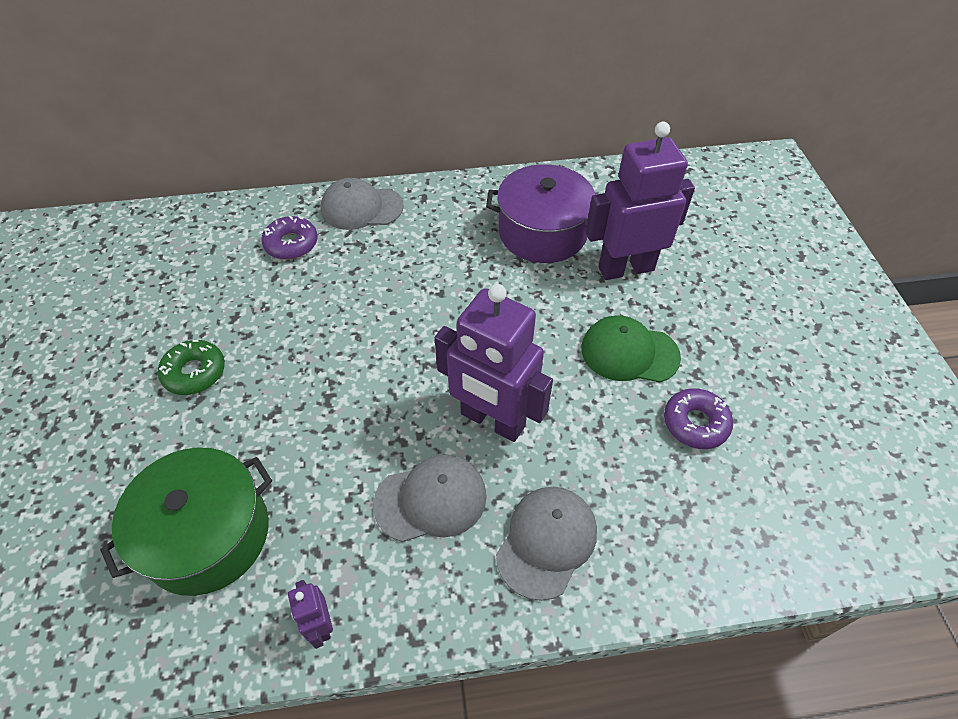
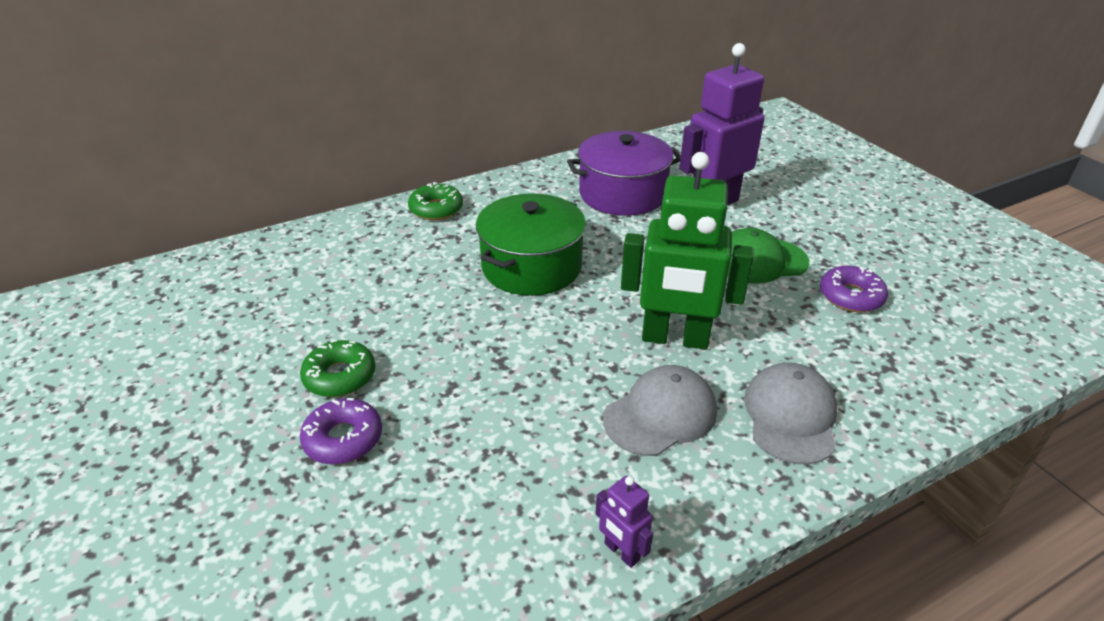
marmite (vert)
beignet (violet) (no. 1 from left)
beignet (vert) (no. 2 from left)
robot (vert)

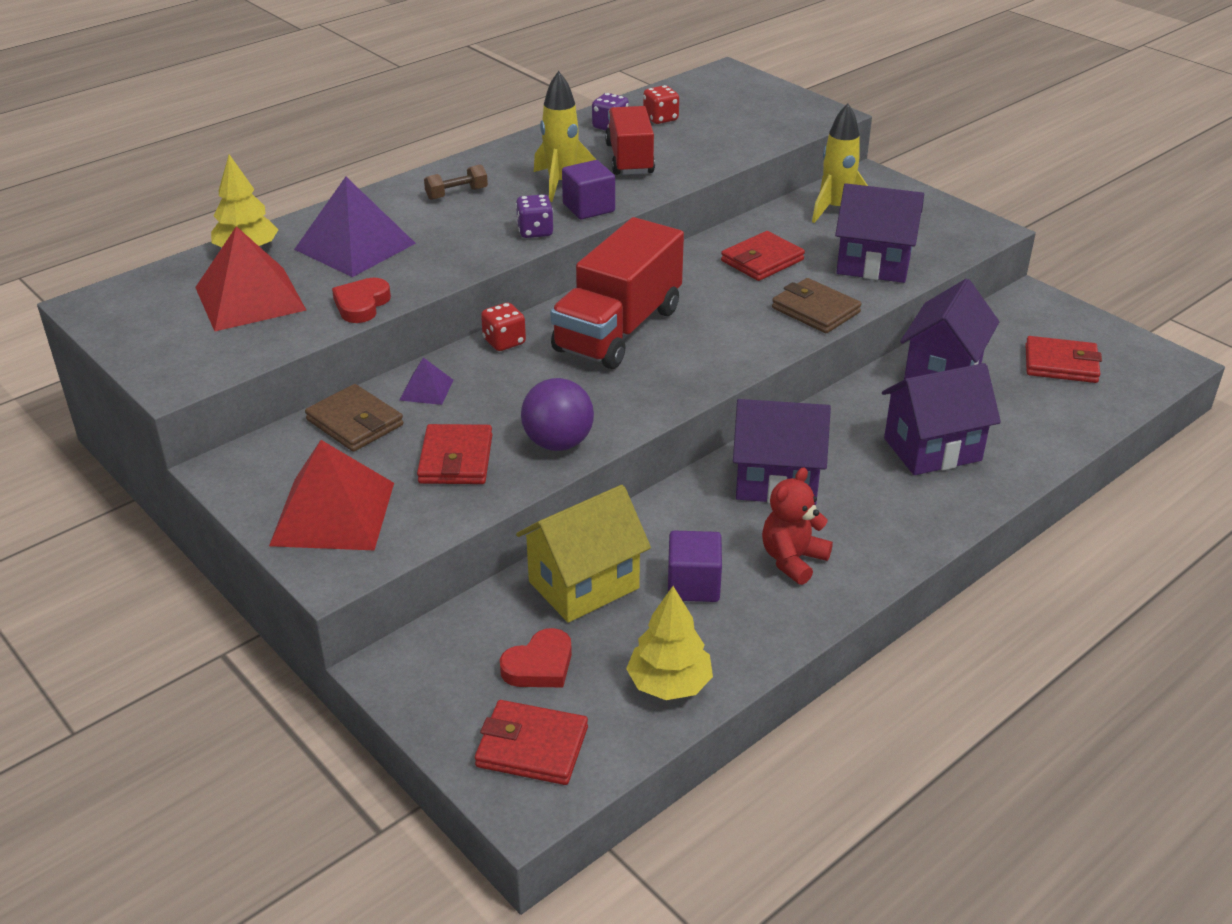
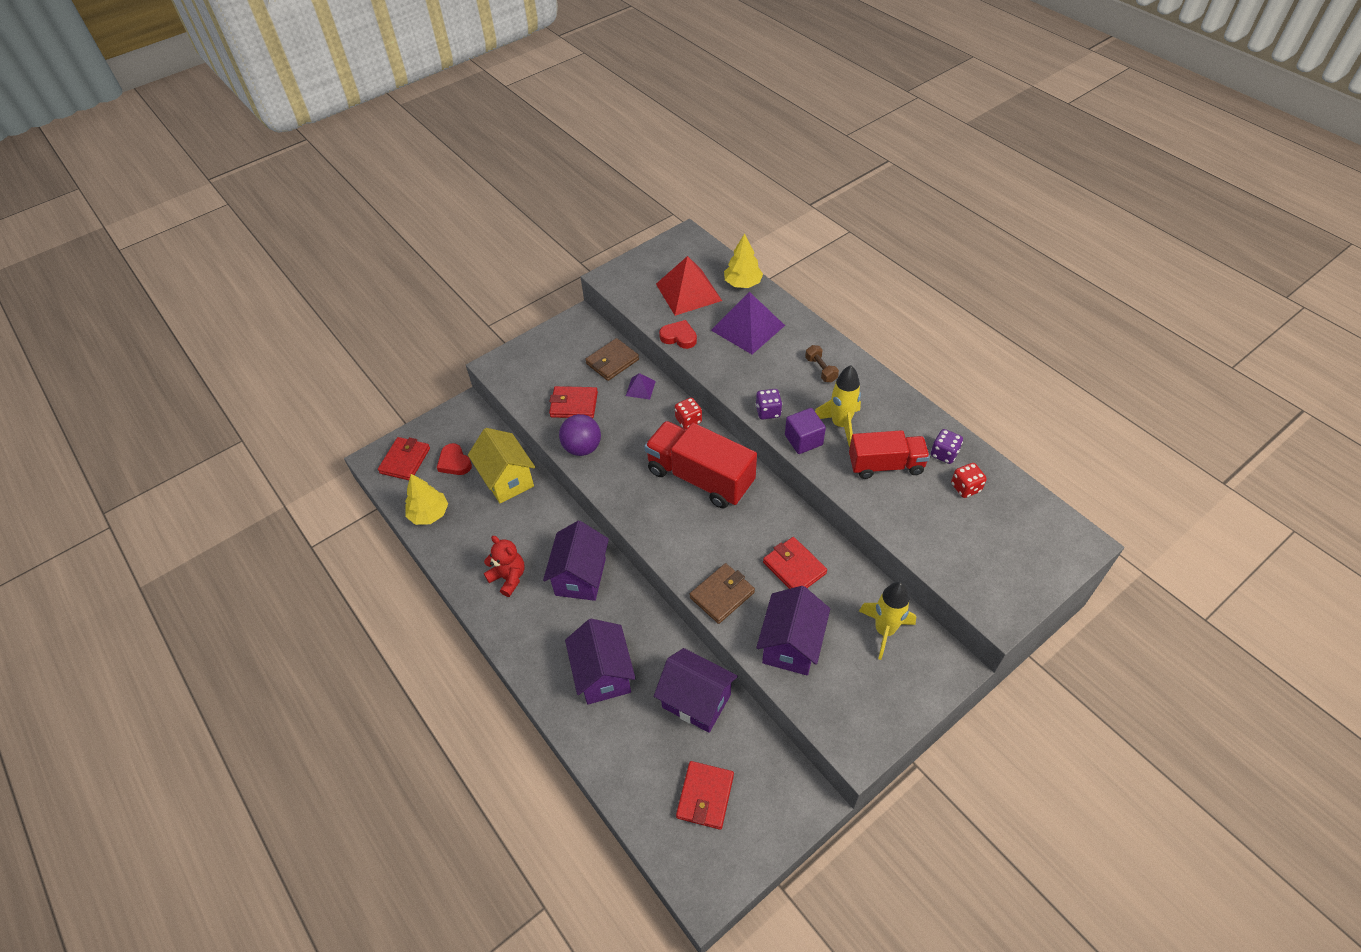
pyramide (rouge) (no. 2 from left in the first image)
cube (violet) (no. 2 from left in the first image)

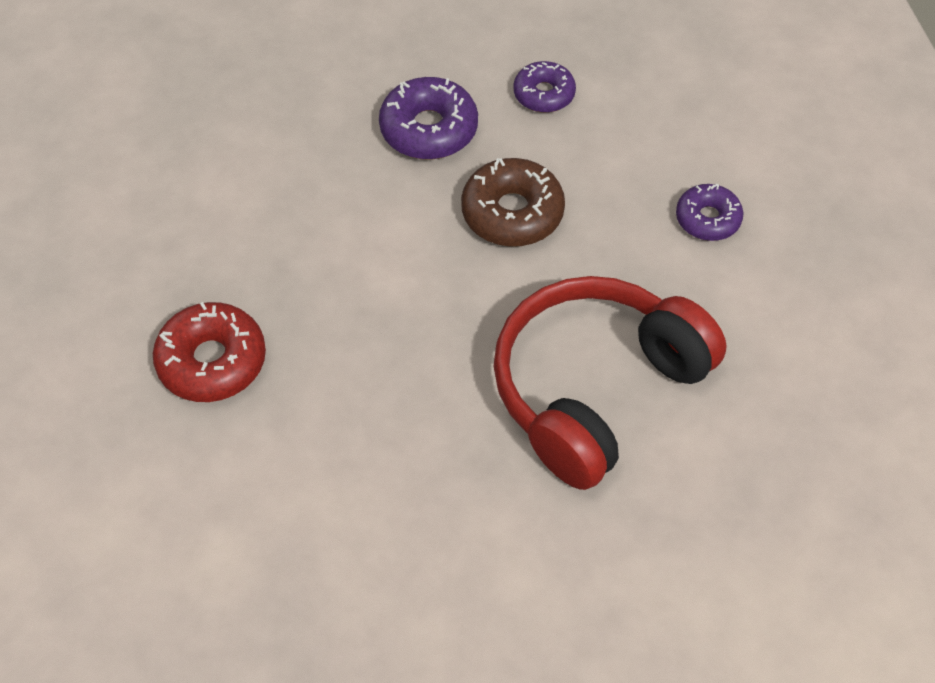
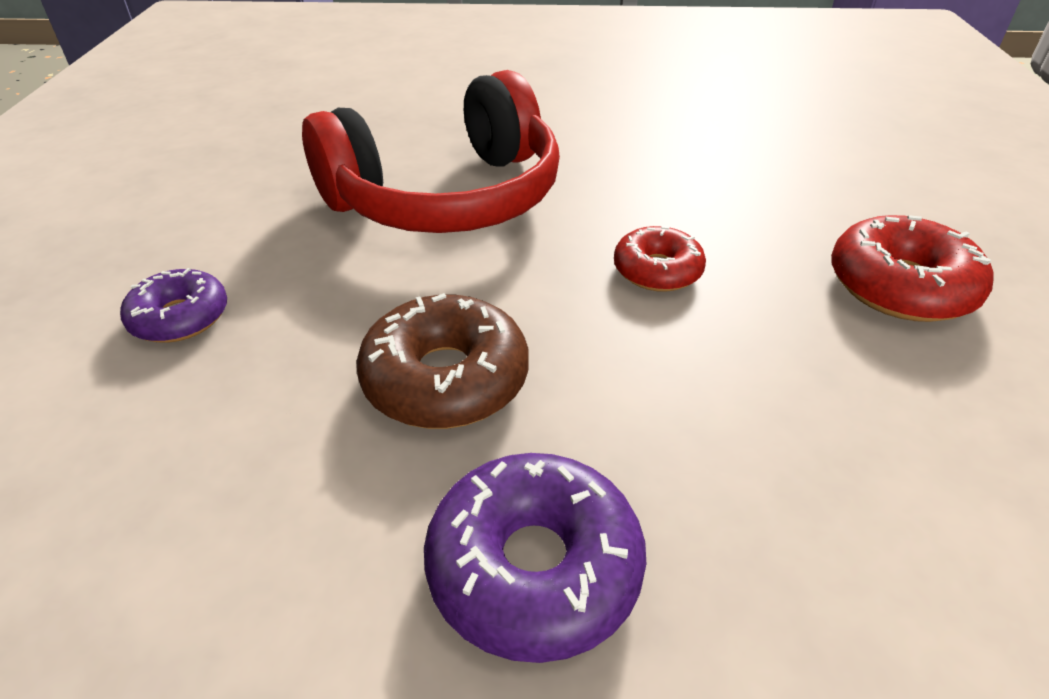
beignet (violet) (no. 2 from left in the first image)
beignet (rouge) (no. 1 from left)

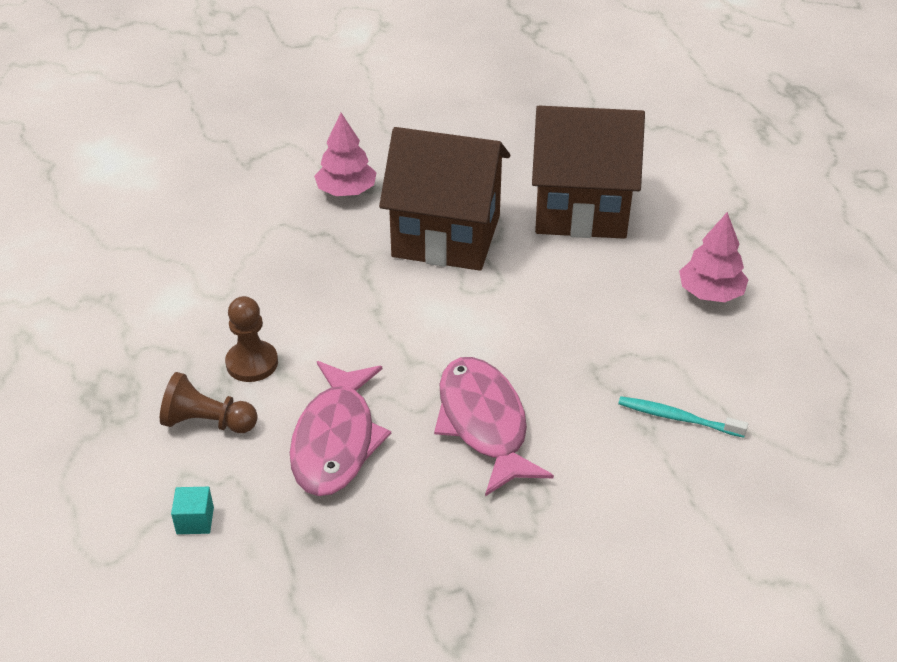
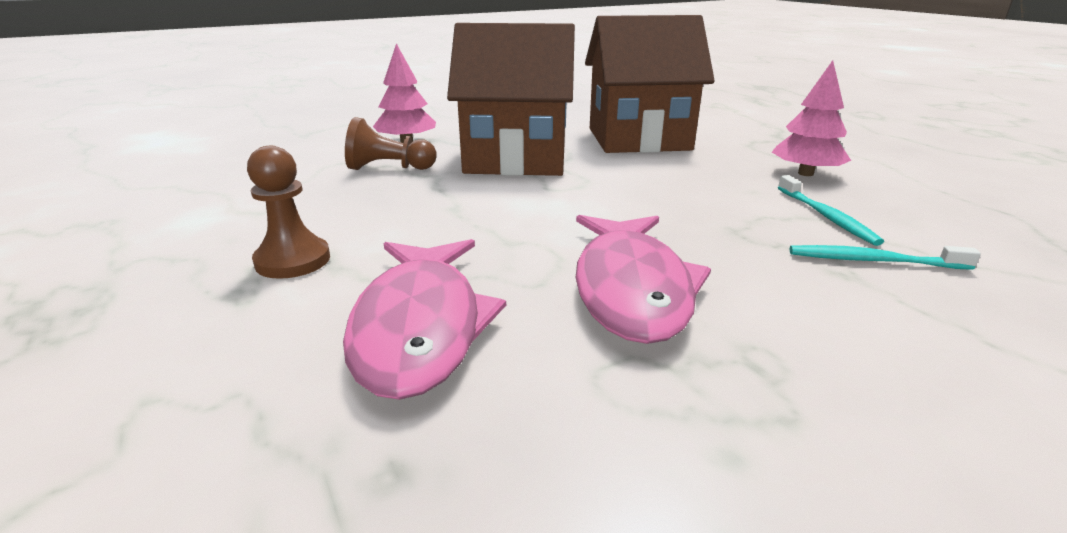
cube (turquoise)
brosse à dents (turquoise) (no. 1 from left)
pion (marron) (no. 2 from left)
poisson (rose) (no. 2 from left)

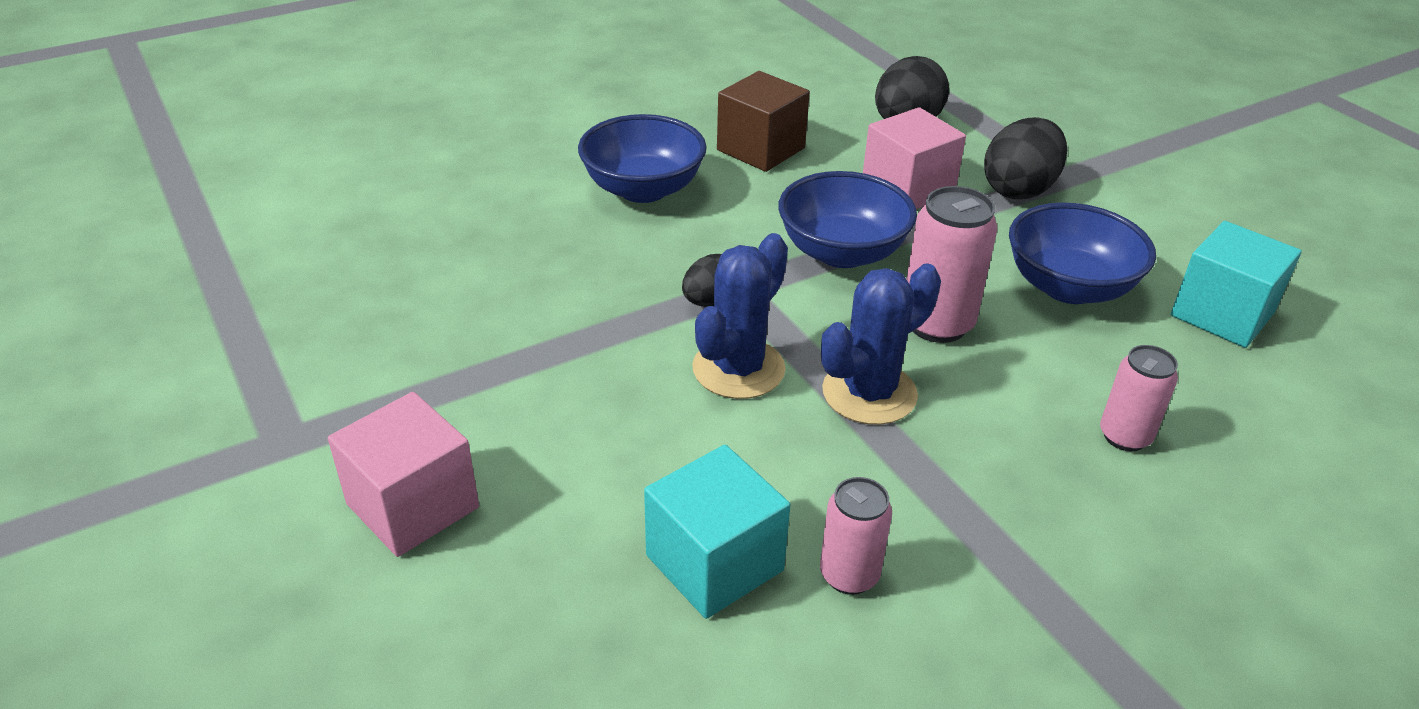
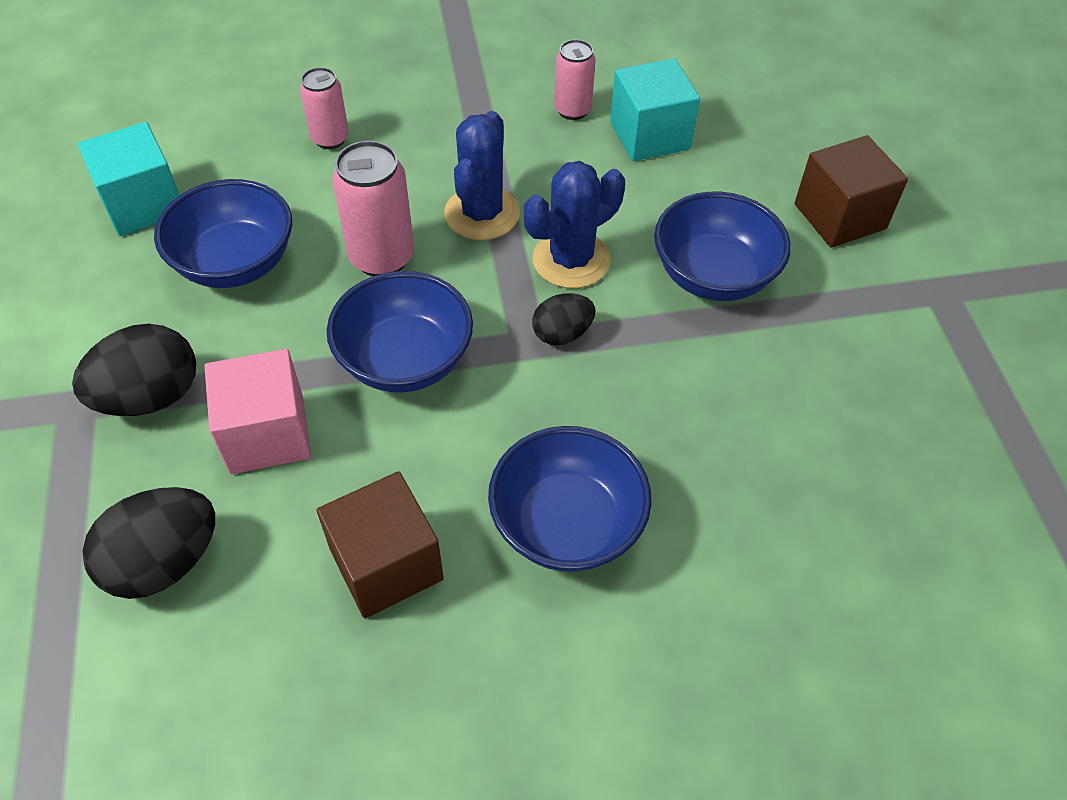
bol (bleu) (no. 4 from left)
cube (marron) (no. 2 from left)
cactus (bleu) (no. 1 from left)

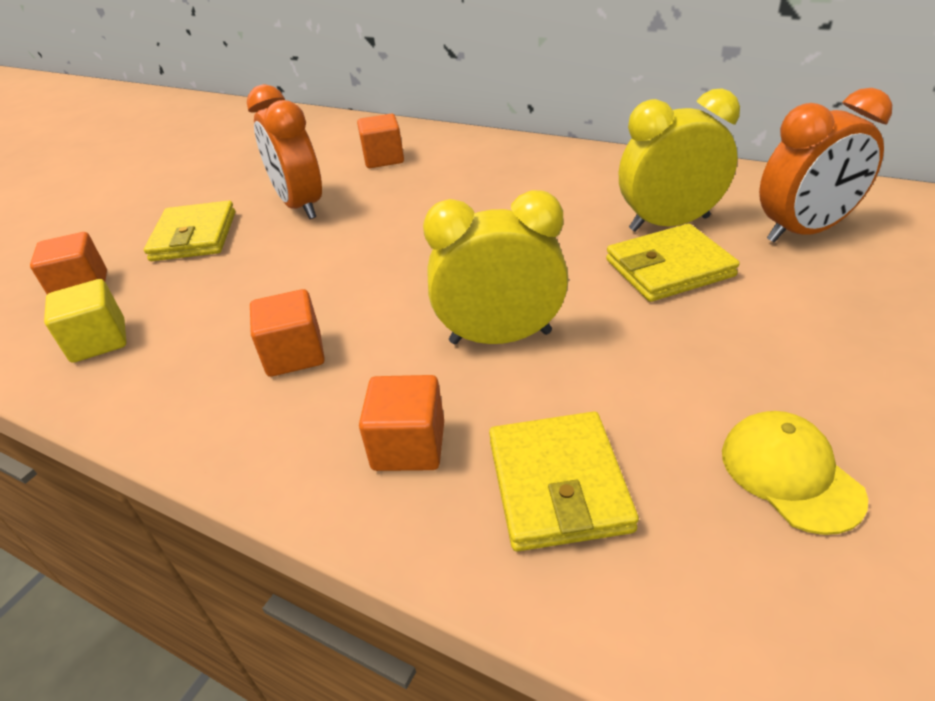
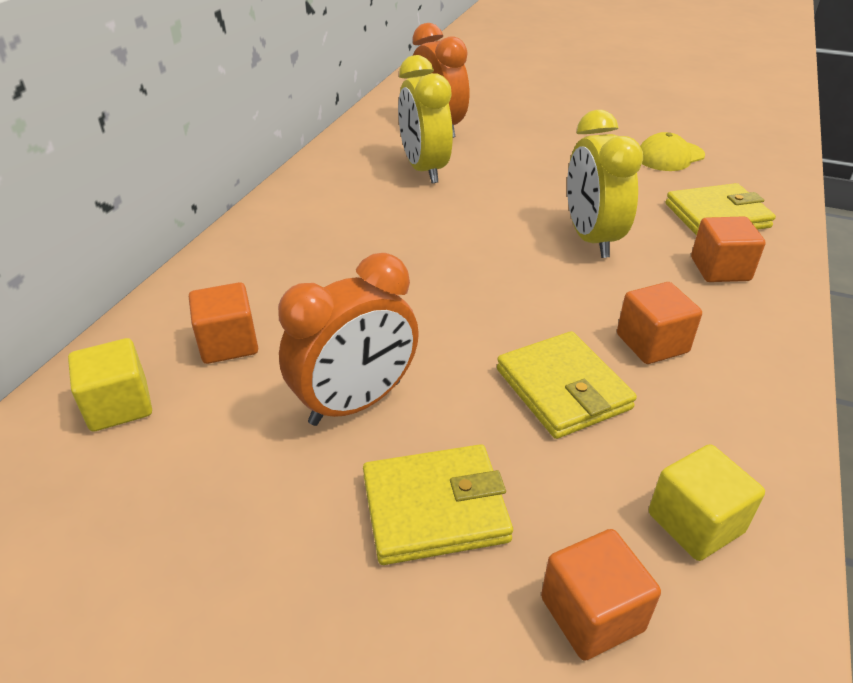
cube (jaune) (no. 1 from left)
portefeuille (jaune) (no. 2 from left)

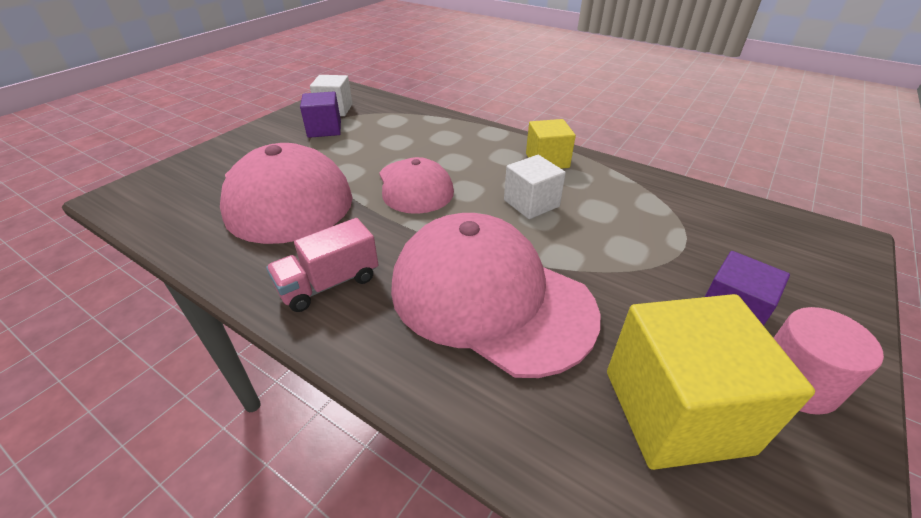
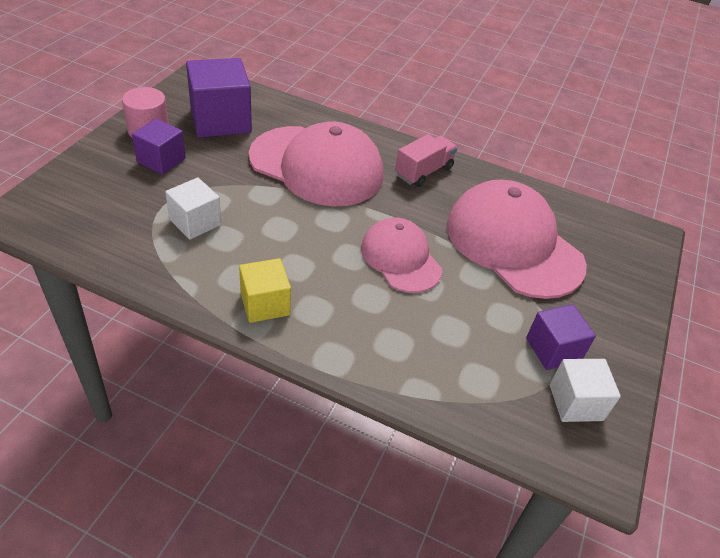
cube (blanc) (no. 1 from left)
cube (violet) (no. 2 from left)

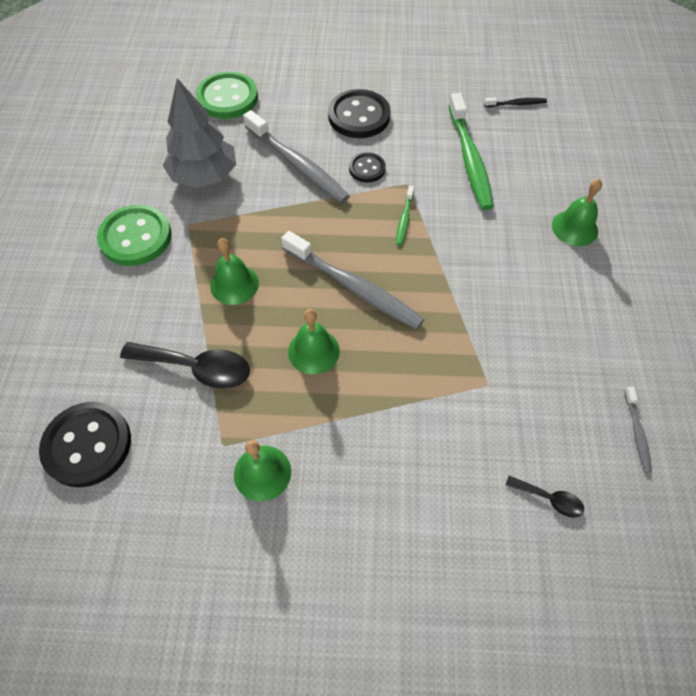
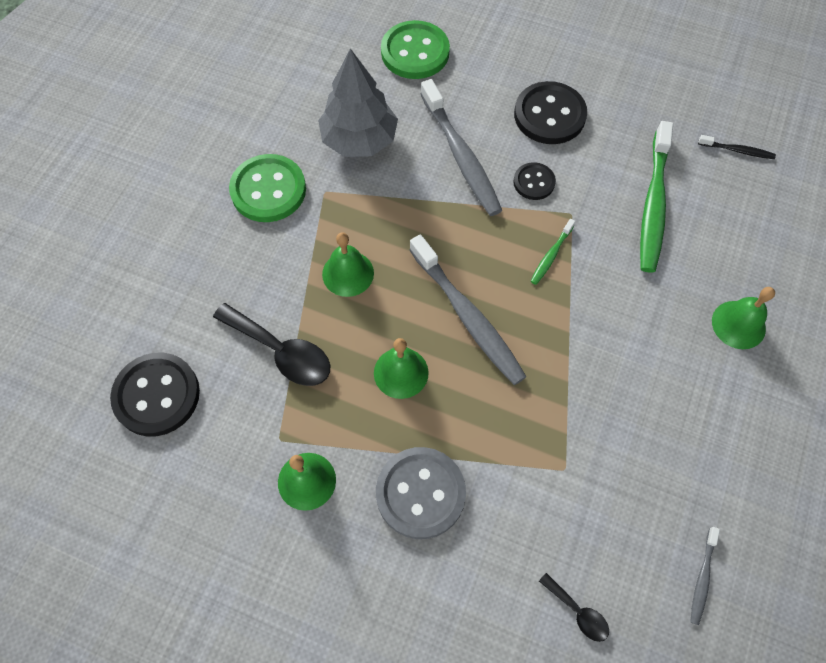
bouton (gris)

